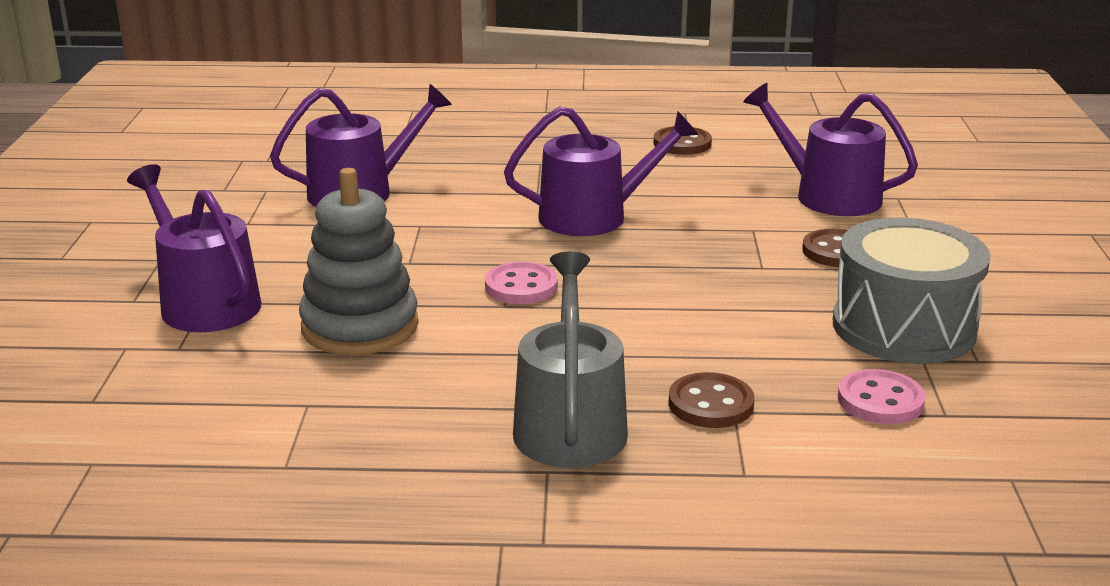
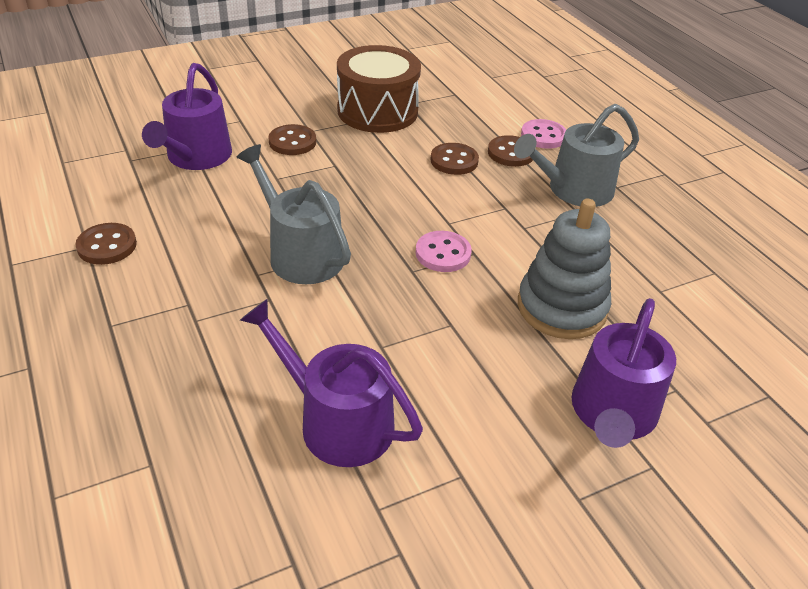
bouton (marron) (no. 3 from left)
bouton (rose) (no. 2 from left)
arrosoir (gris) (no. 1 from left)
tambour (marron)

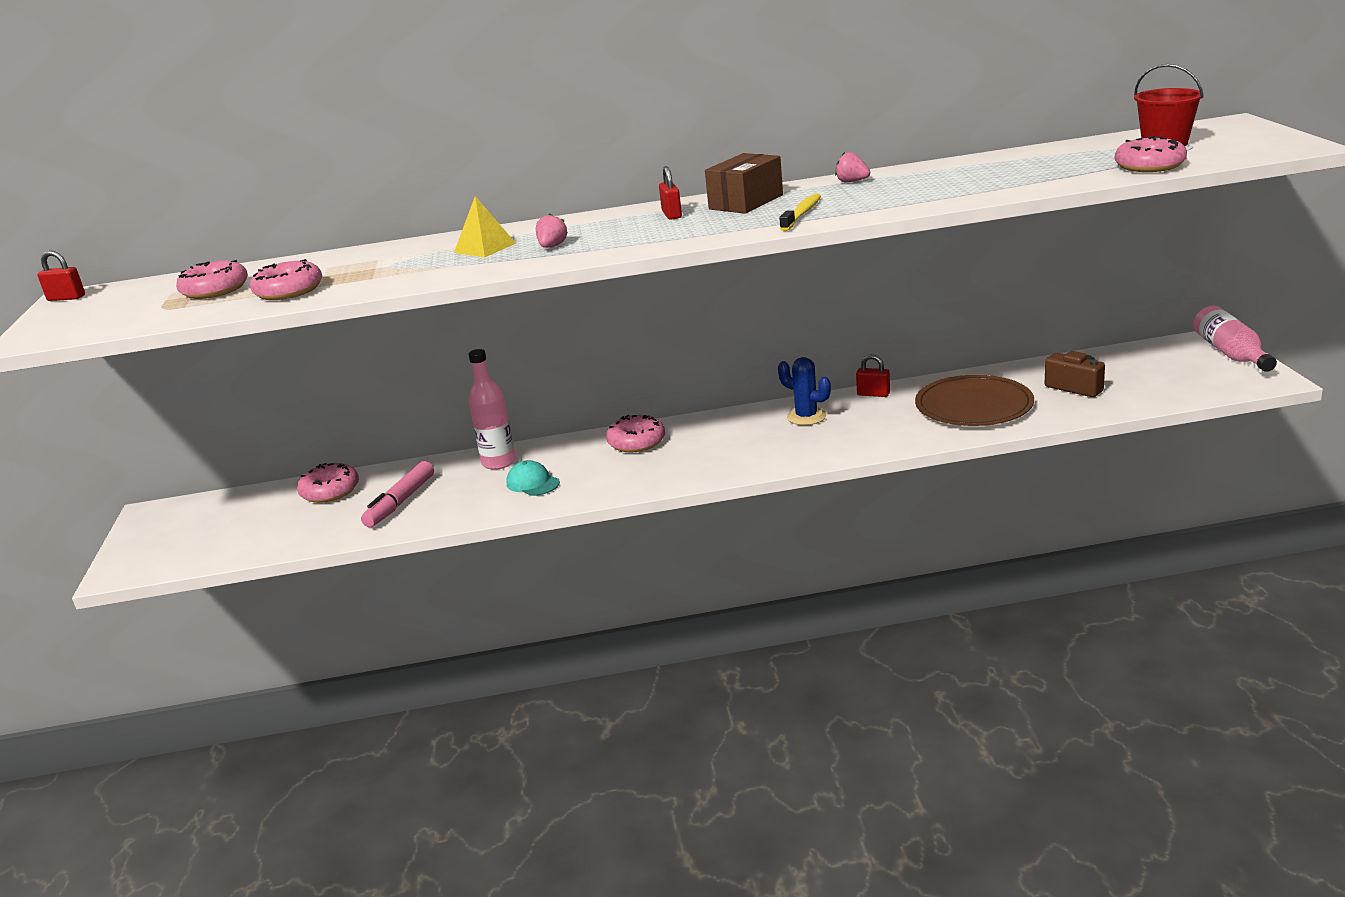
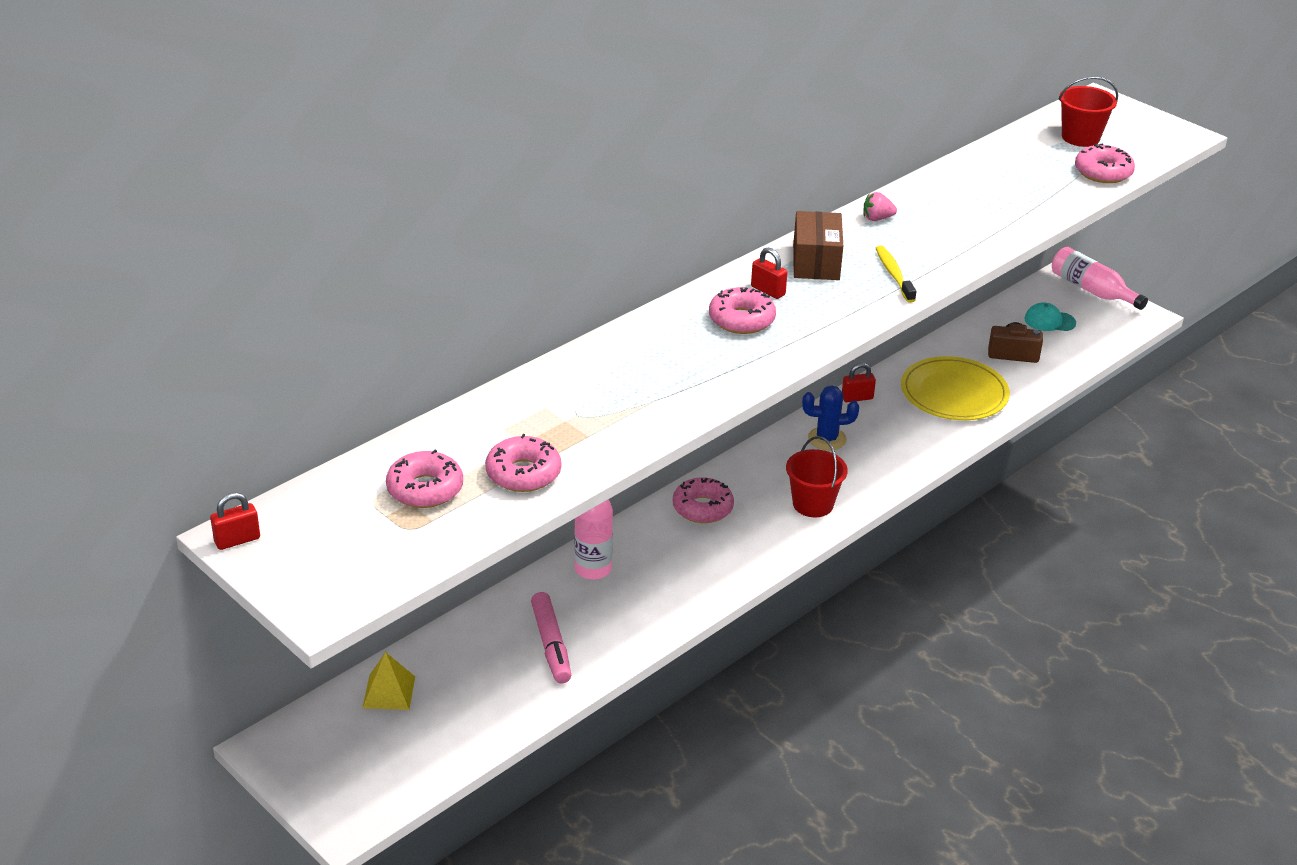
fraise (rose) (no. 1 from left in the first image)
seau (rouge) (no. 1 from left)
beignet (rose) (no. 4 from left)
pyramide (jaune)
casquette (turquoise)
assiette (jaune)

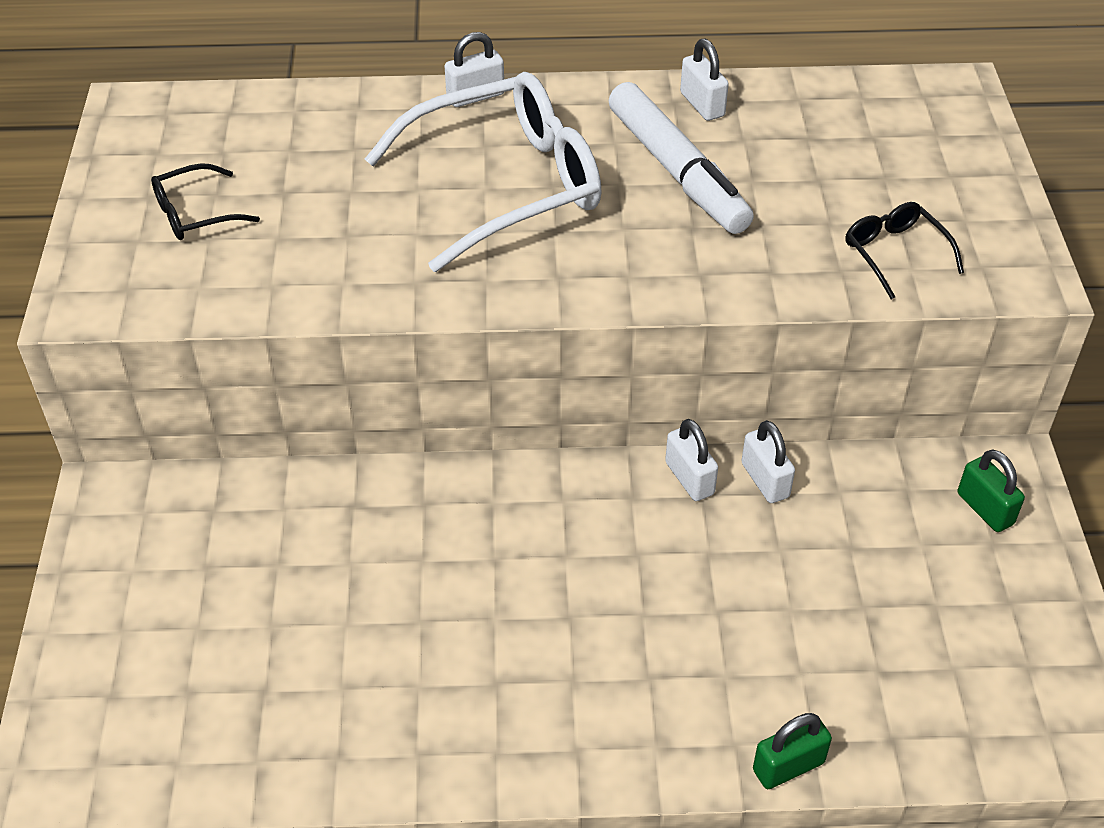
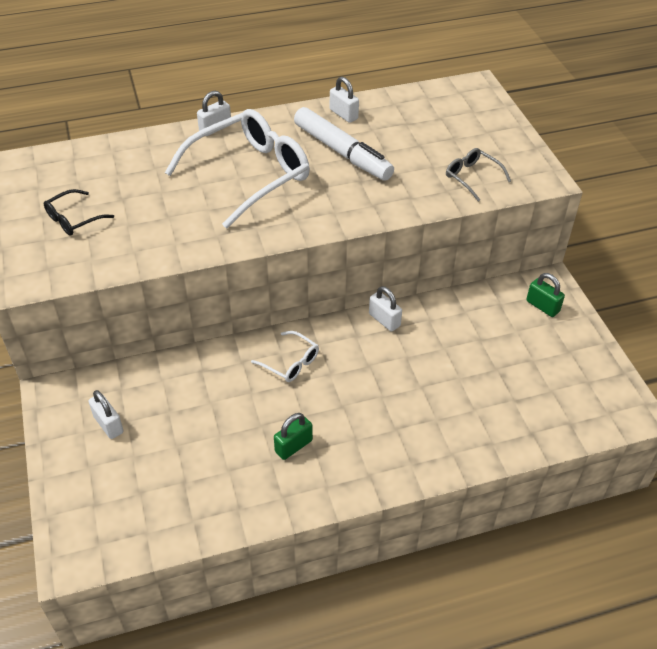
lunettes (blanc) (no. 2 from left)
cadenas (blanc) (no. 1 from left)
cadenas (vert) (no. 1 from left)
lunettes (gris)

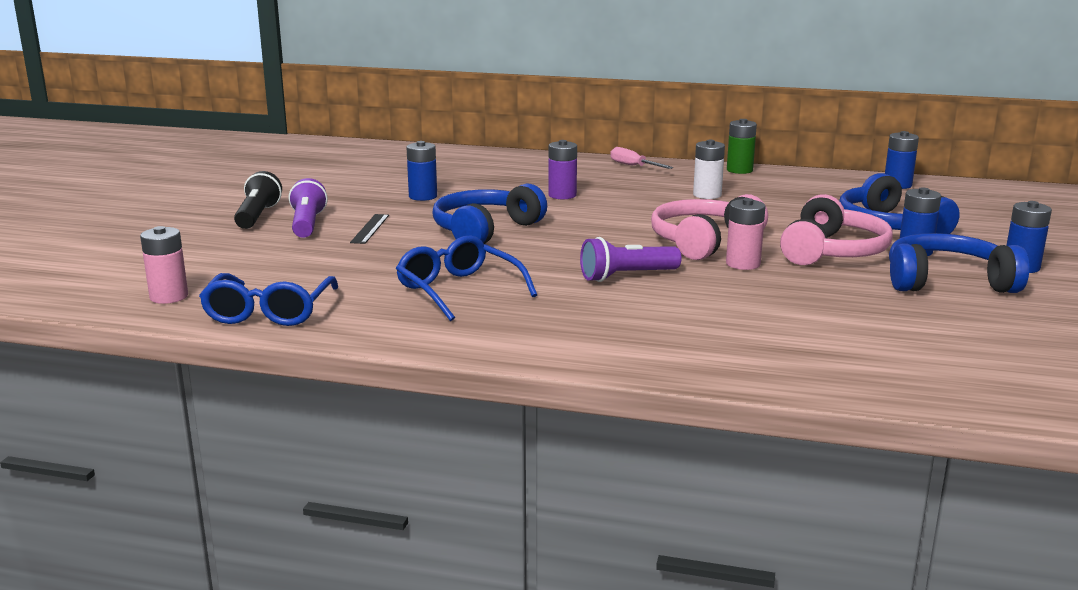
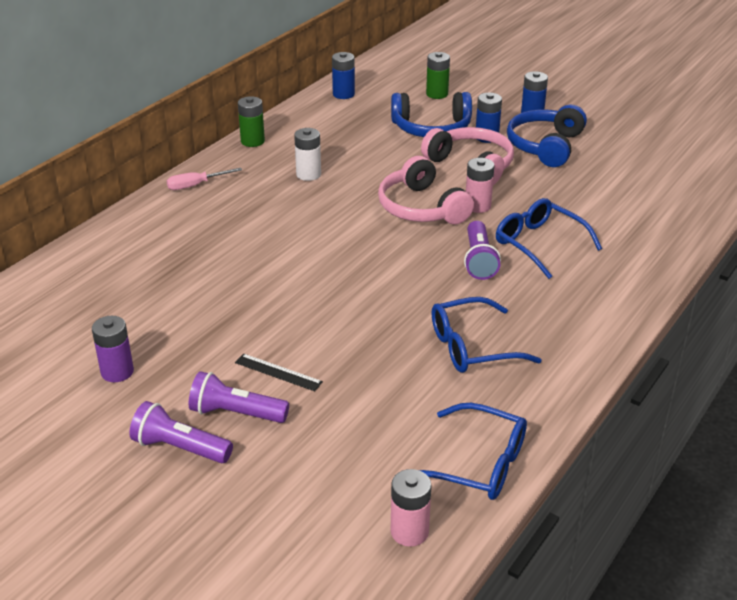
pile (bleu) (no. 1 from left in the first image)
casque audio (bleu) (no. 1 from left in the first image)
pile (vert) (no. 2 from left)
lunettes (bleu) (no. 3 from left)
pile (violet)
lampe de poche (violet) (no. 1 from left)

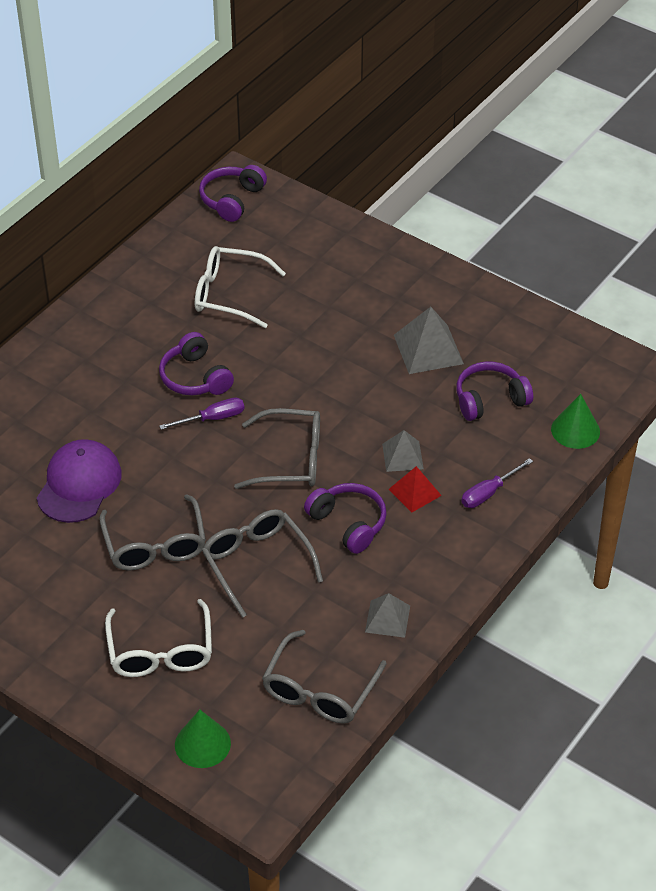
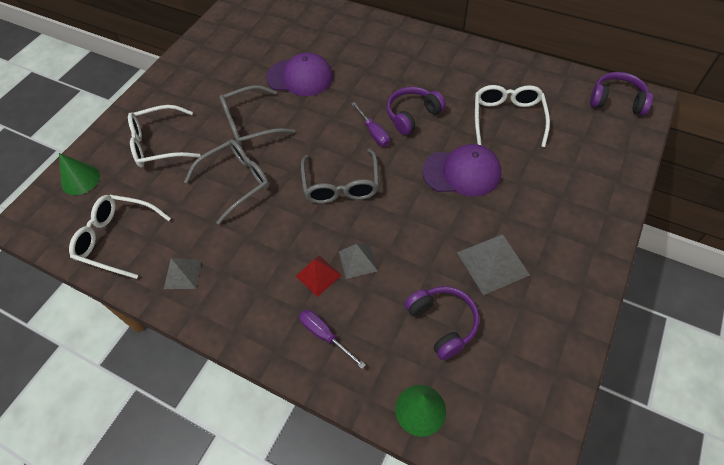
casque audio (violet) (no. 3 from left in the first image)
casquette (violet) (no. 2 from left)
lunettes (blanc) (no. 1 from left)

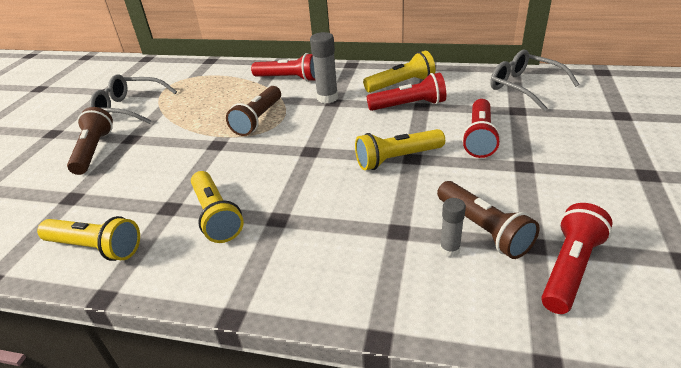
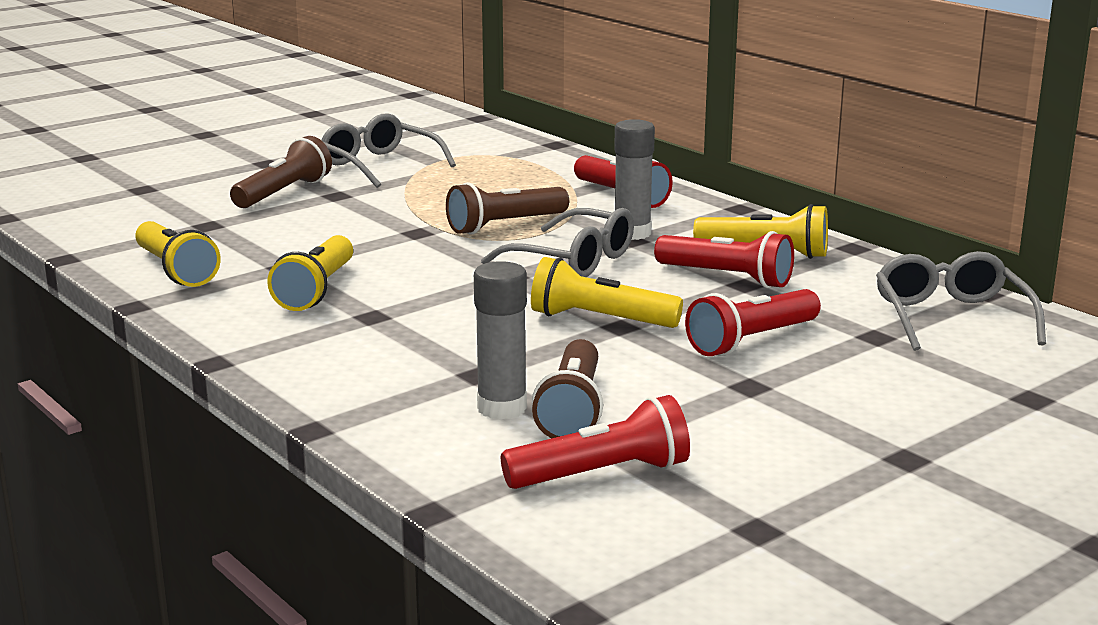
lunettes (gris) (no. 2 from left)
bâton de colle (gris) (no. 1 from left)

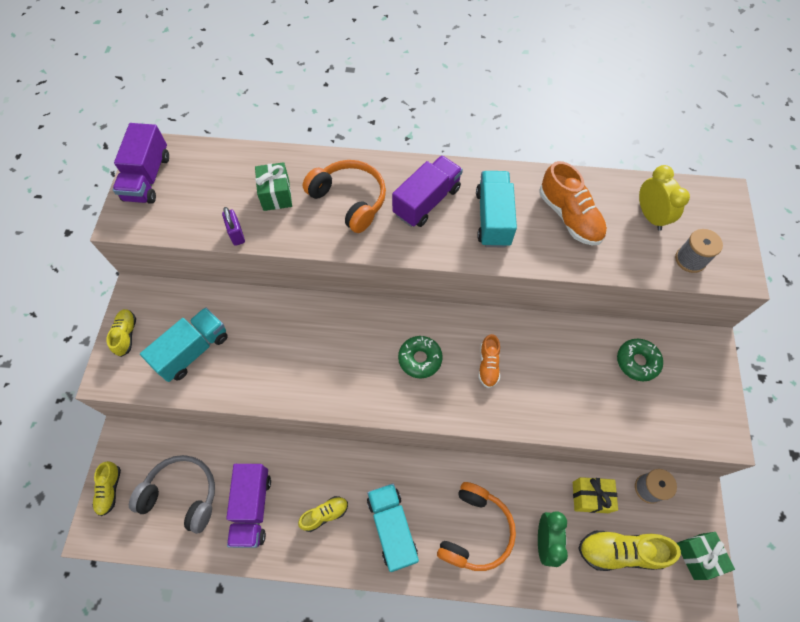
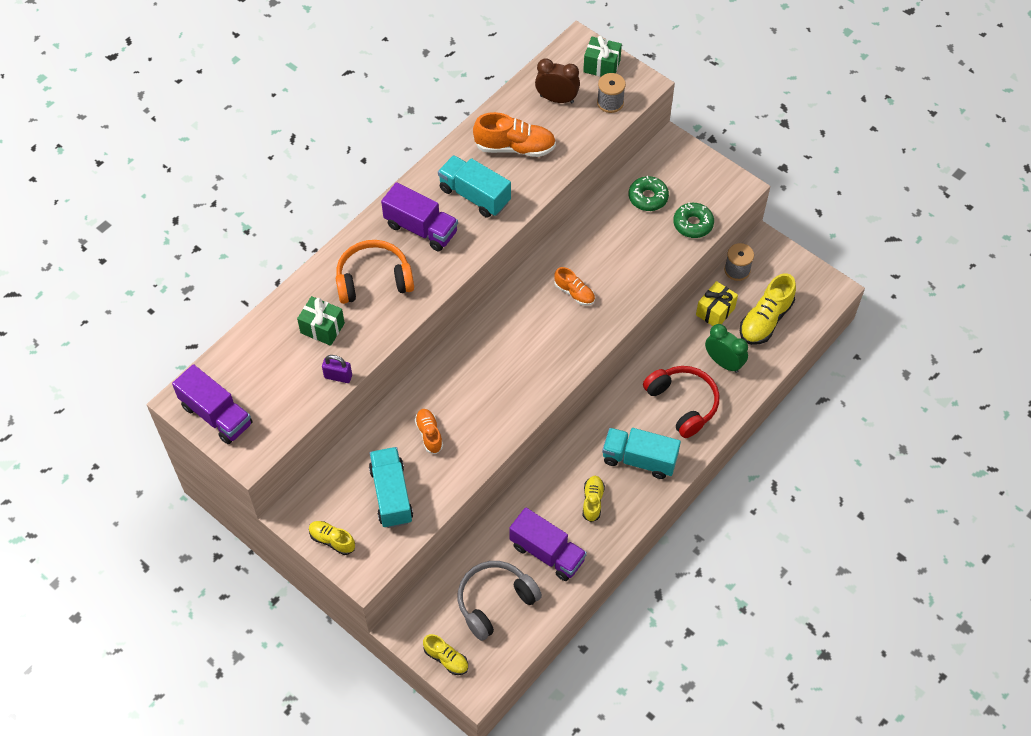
chaussure (orange) (no. 1 from left)
beignet (vert) (no. 2 from left)
cadeau (vert) (no. 2 from left)
casque audio (rouge)
réveil (marron)
camion (violet) (no. 2 from left)

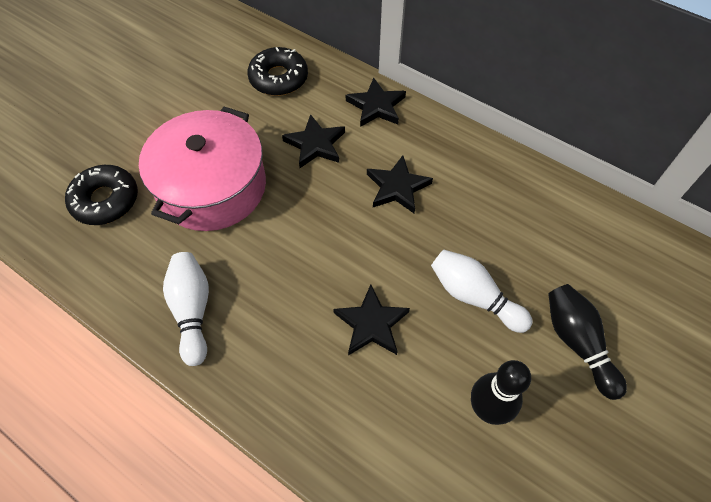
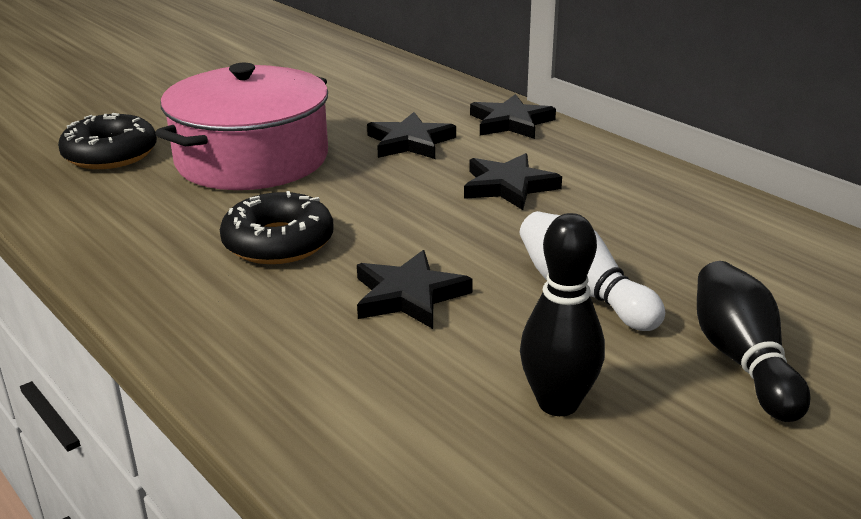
quille (blanc) (no. 1 from left in the first image)
beignet (noir) (no. 2 from left)

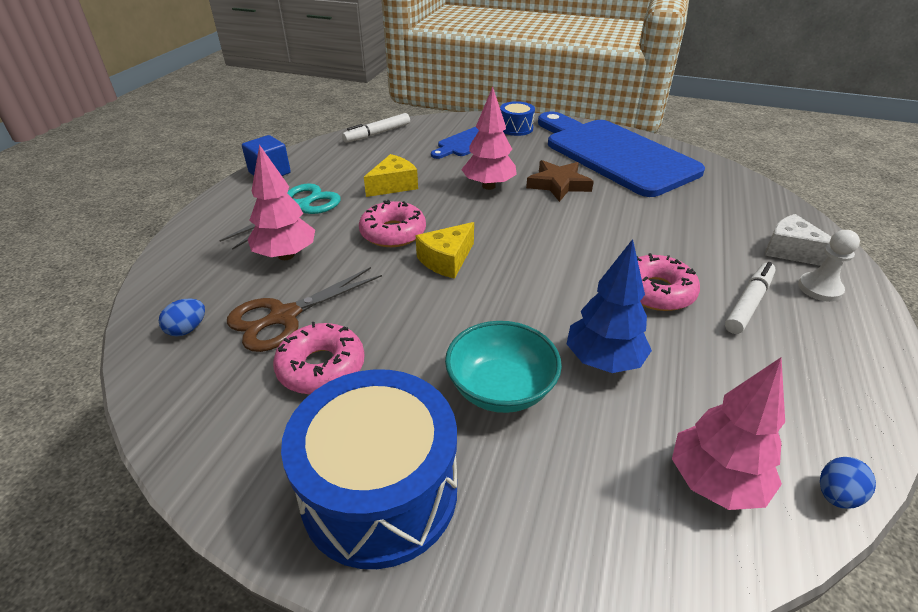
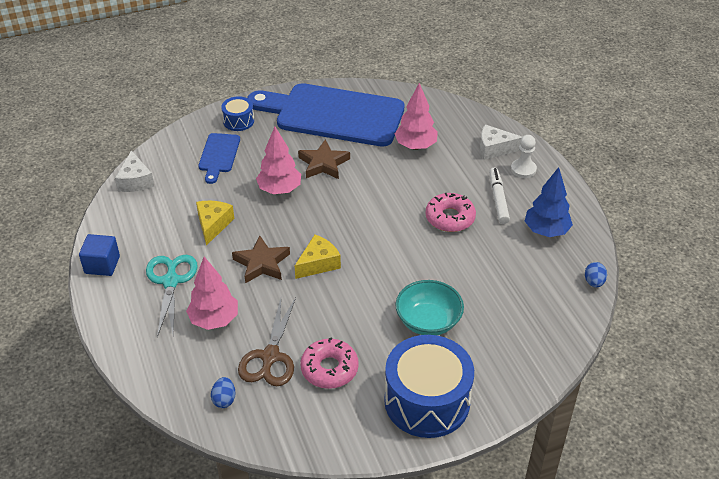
arbre (bleu)
arbre (rose) (no. 3 from left)
fromage (blanc) (no. 1 from left)
étoile (marron) (no. 1 from left)
fromage (jaune) (no. 2 from left)

